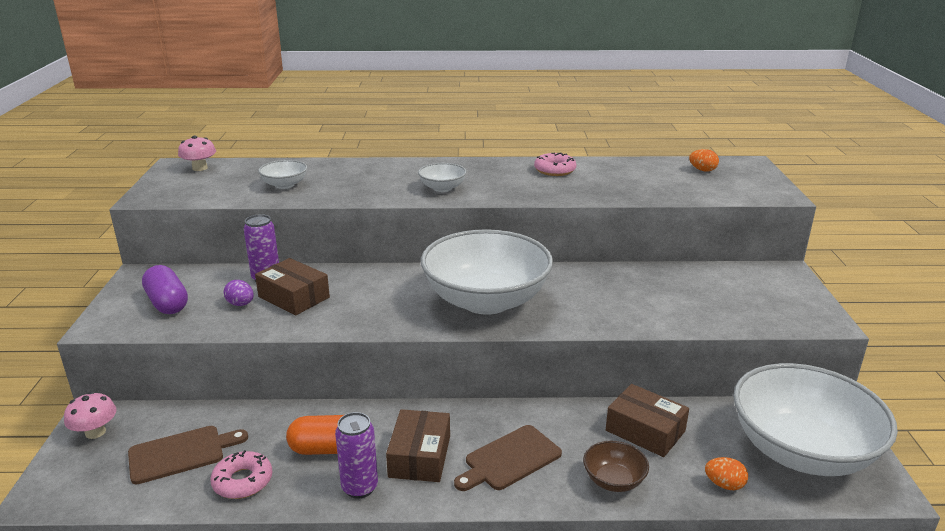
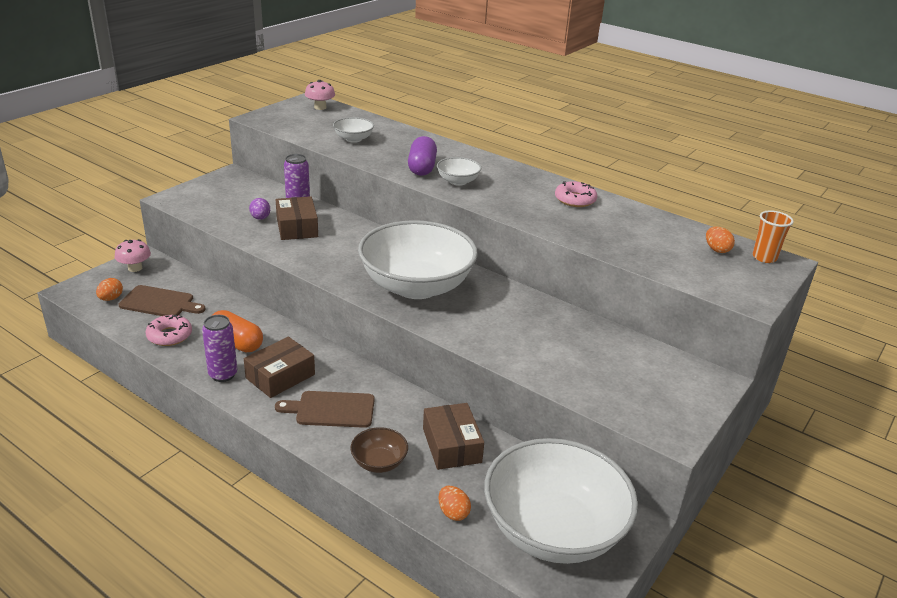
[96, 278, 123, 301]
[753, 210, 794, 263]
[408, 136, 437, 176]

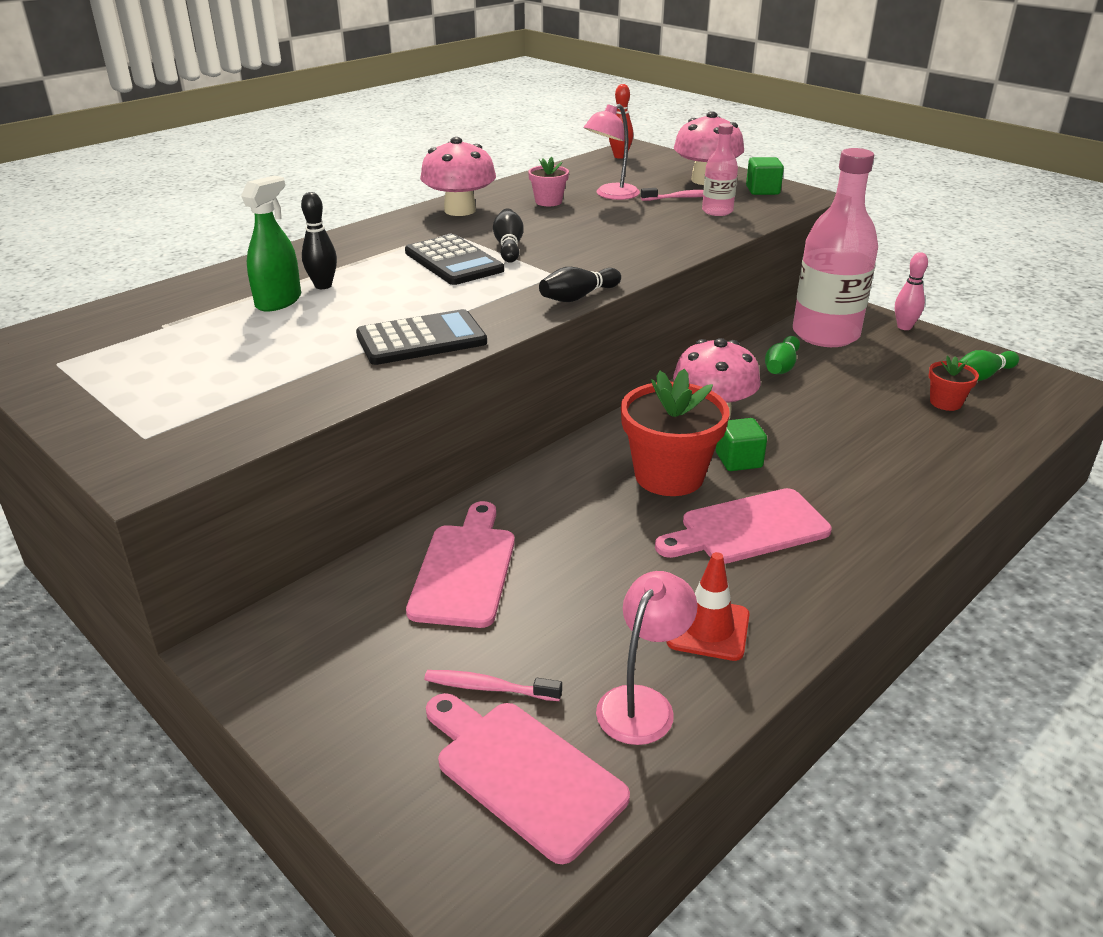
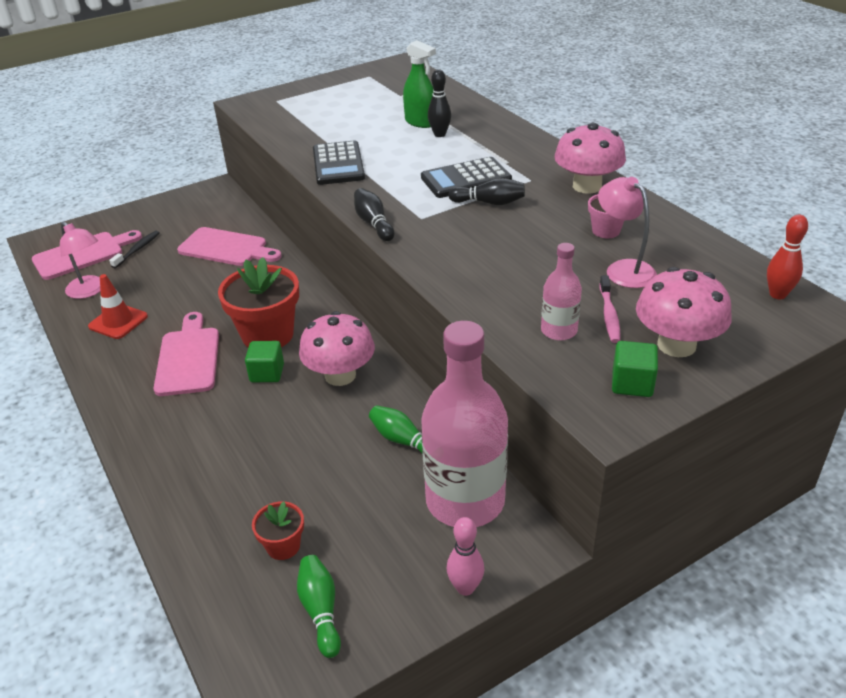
[109, 231, 159, 268]

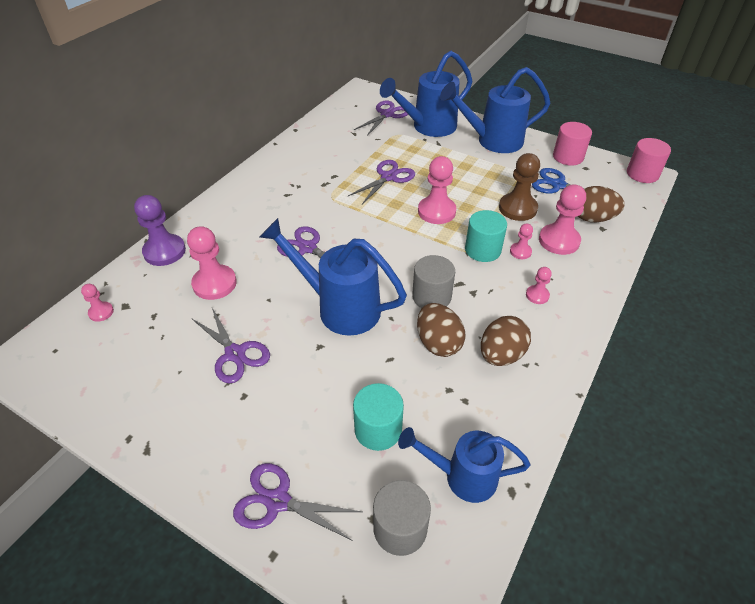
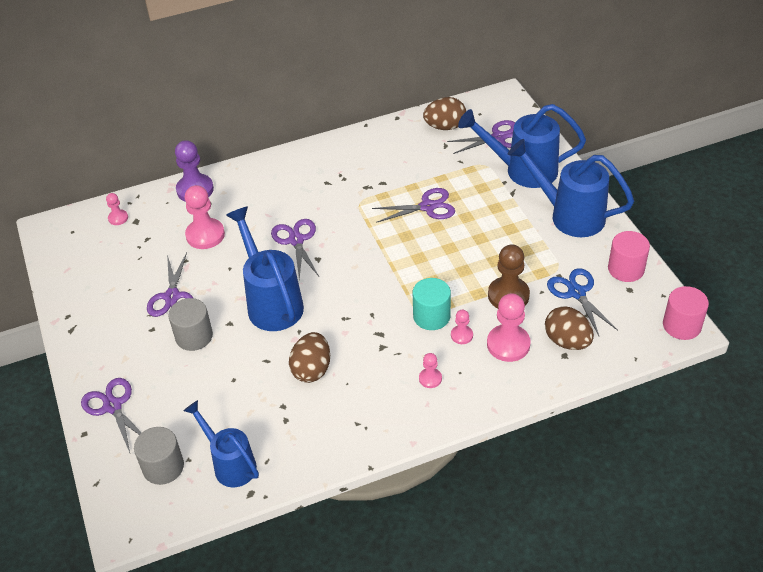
[353, 383, 404, 451] (first image)
[418, 156, 456, 224] (first image)
[168, 298, 213, 351]
[423, 97, 466, 130]

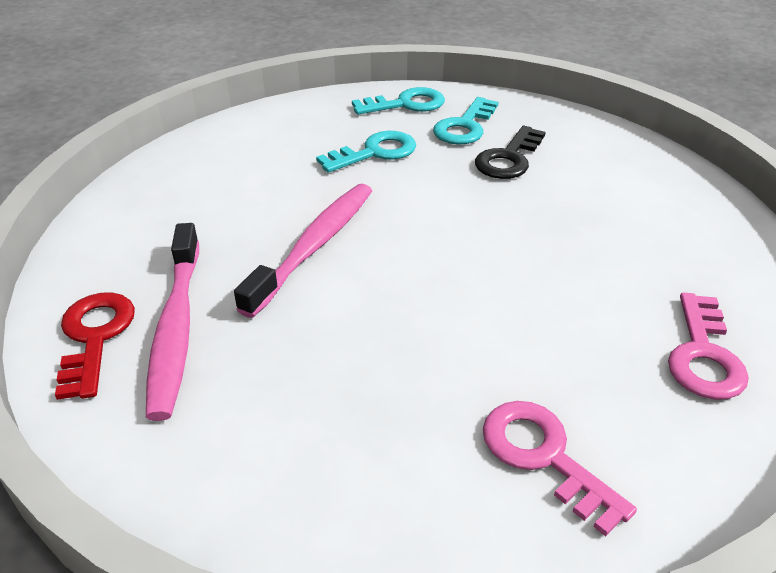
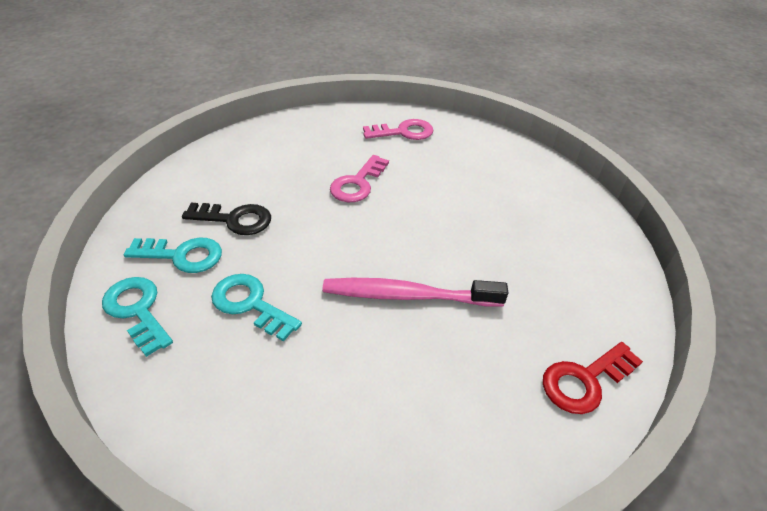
[146, 223, 199, 421] (first image)
[330, 155, 389, 202]

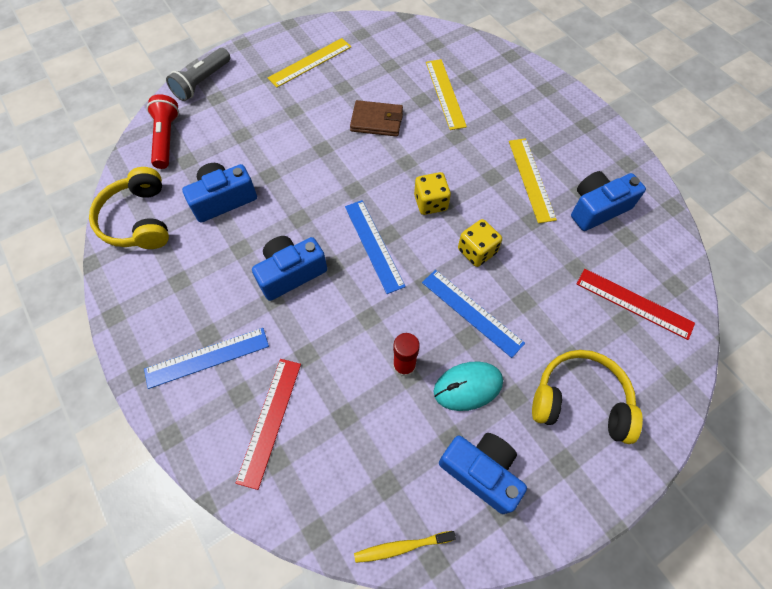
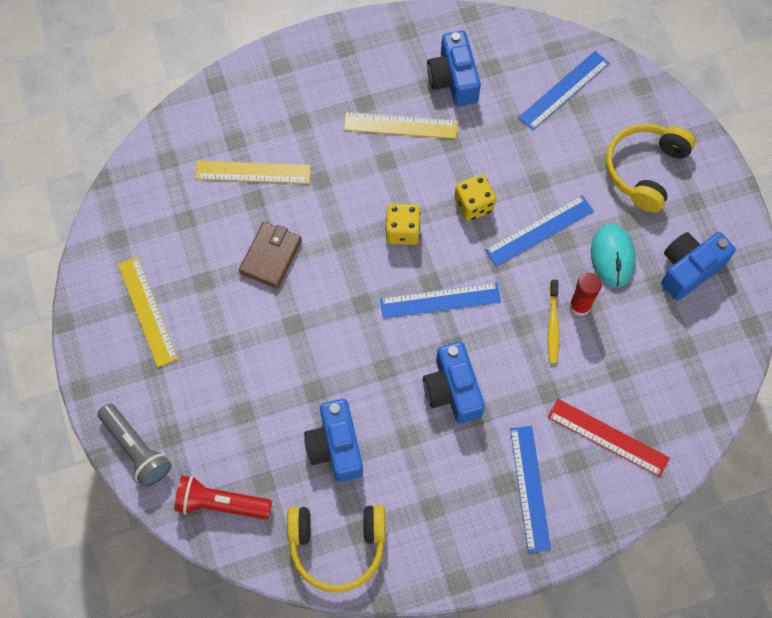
[548, 280, 559, 364]
[518, 51, 609, 130]

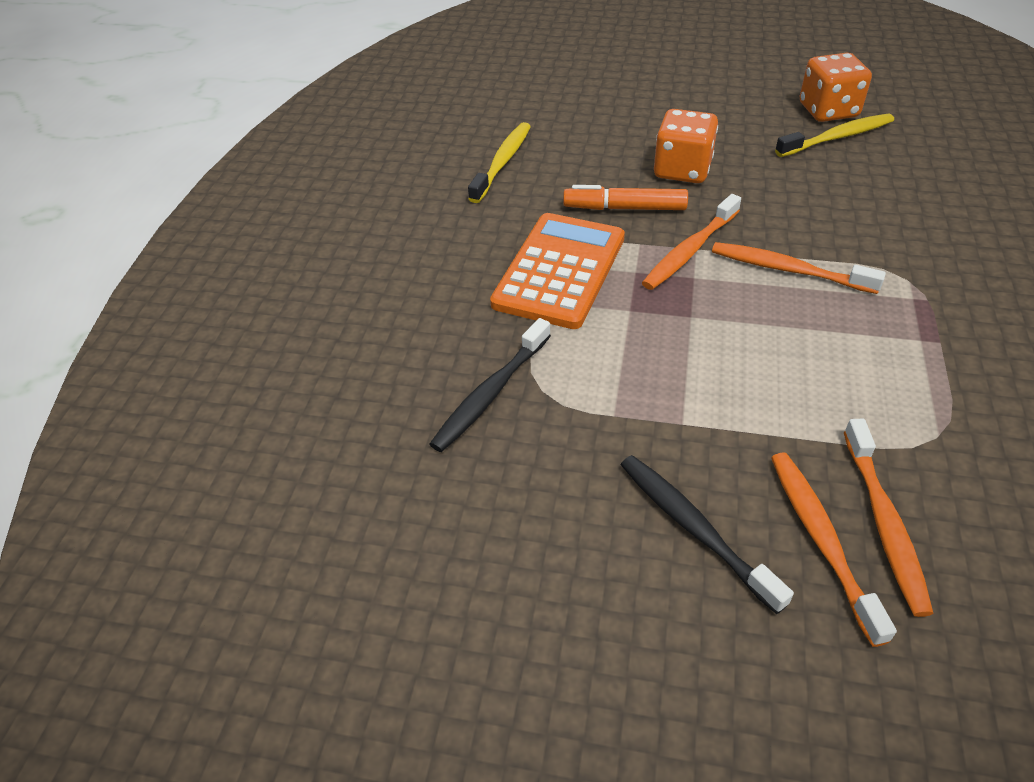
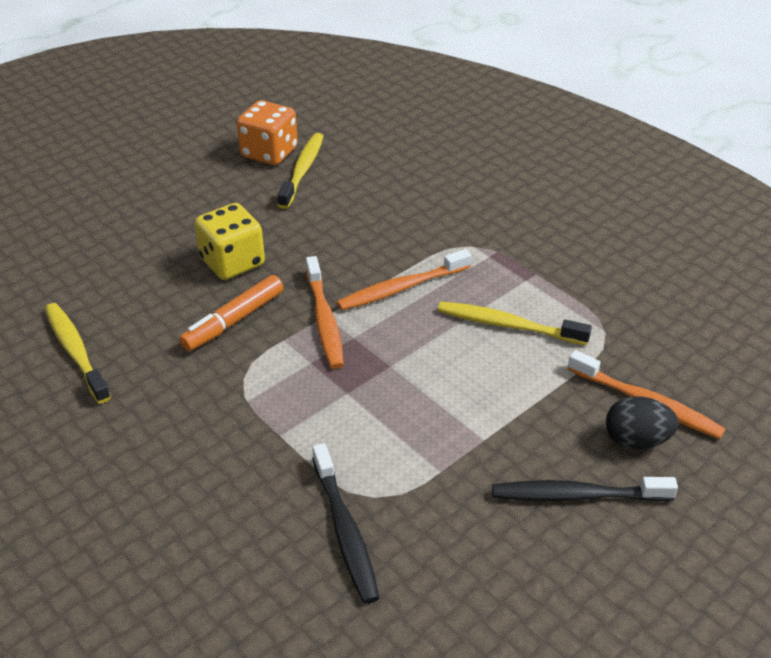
[490, 213, 625, 329] (first image)
[438, 302, 592, 345]
[606, 396, 678, 449]
[194, 203, 265, 280]

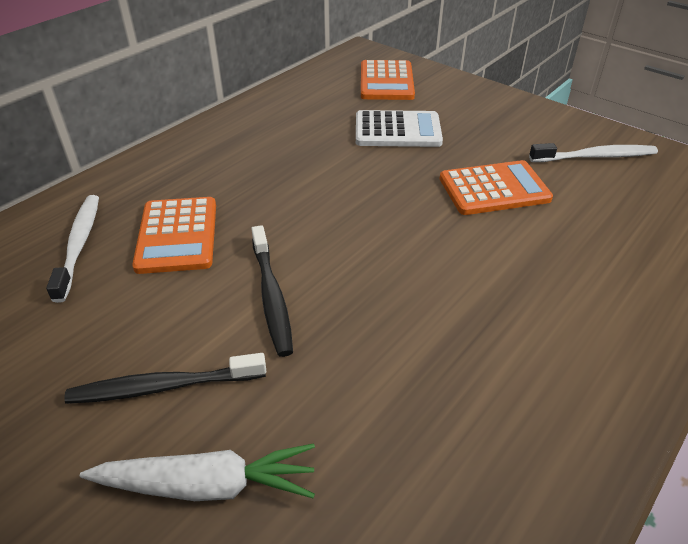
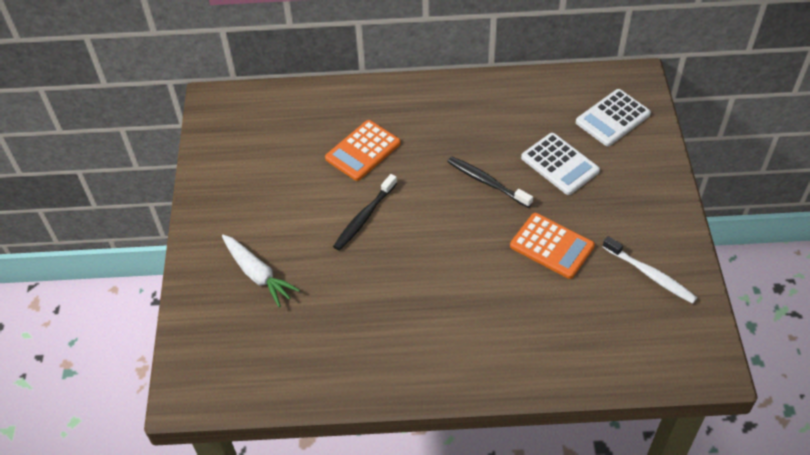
[46, 195, 99, 303] (first image)
[447, 156, 533, 208]
[576, 89, 651, 146]

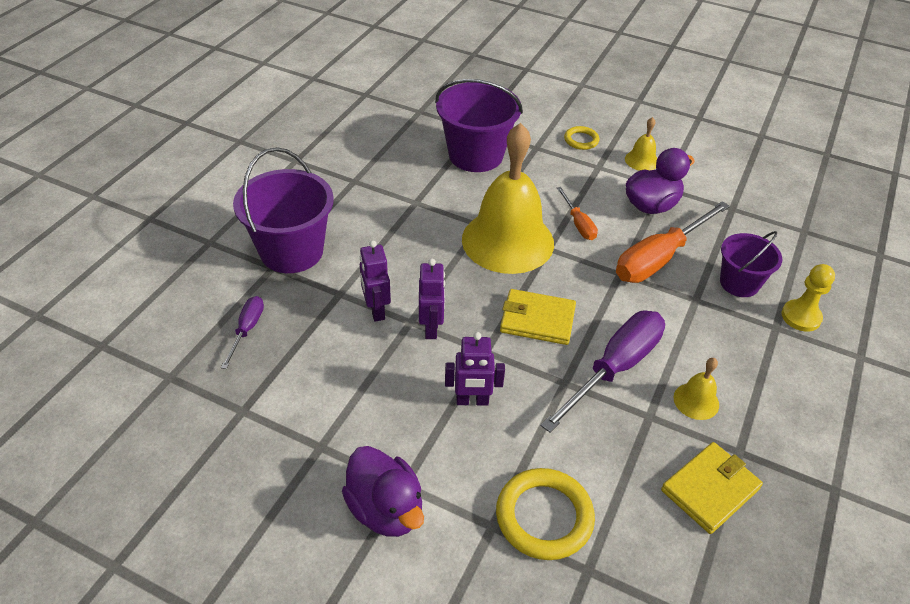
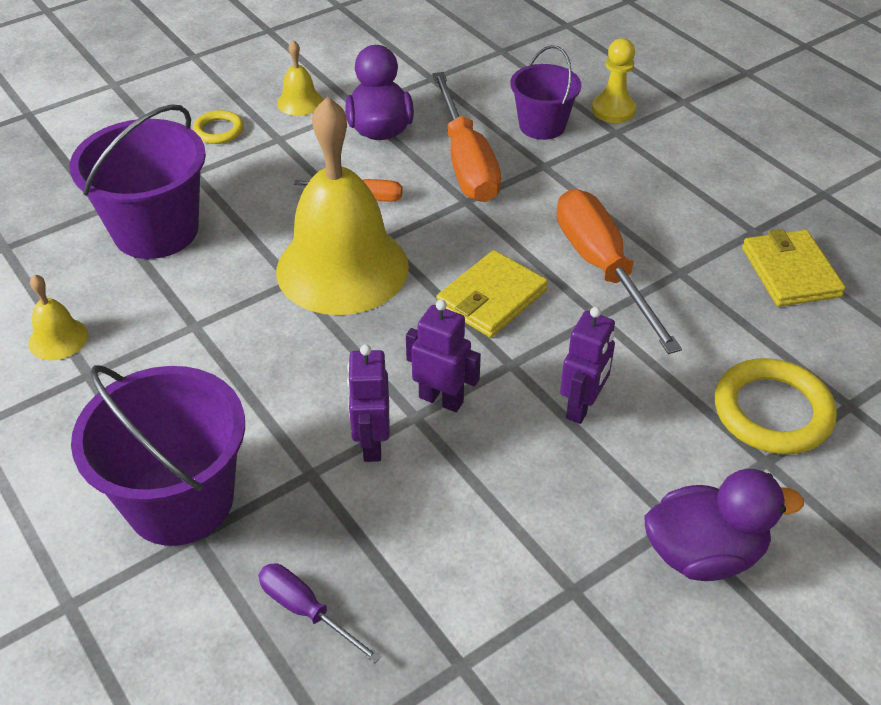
[28, 274, 88, 360]
[557, 189, 682, 354]
[347, 344, 389, 462]

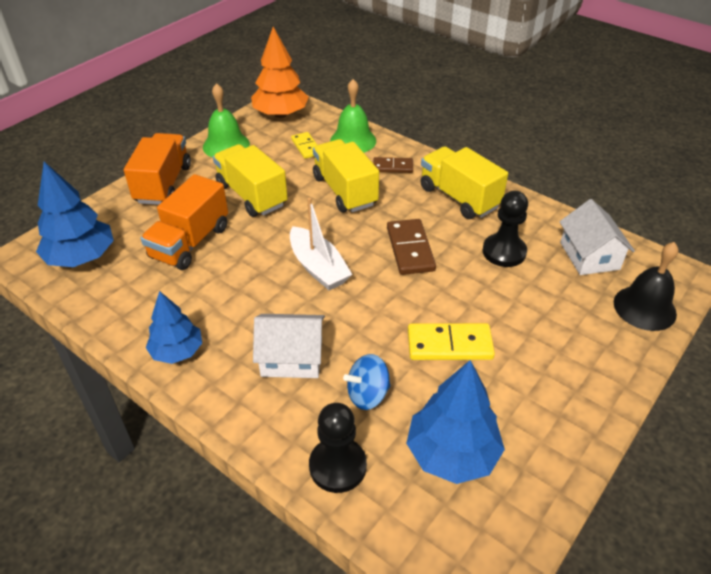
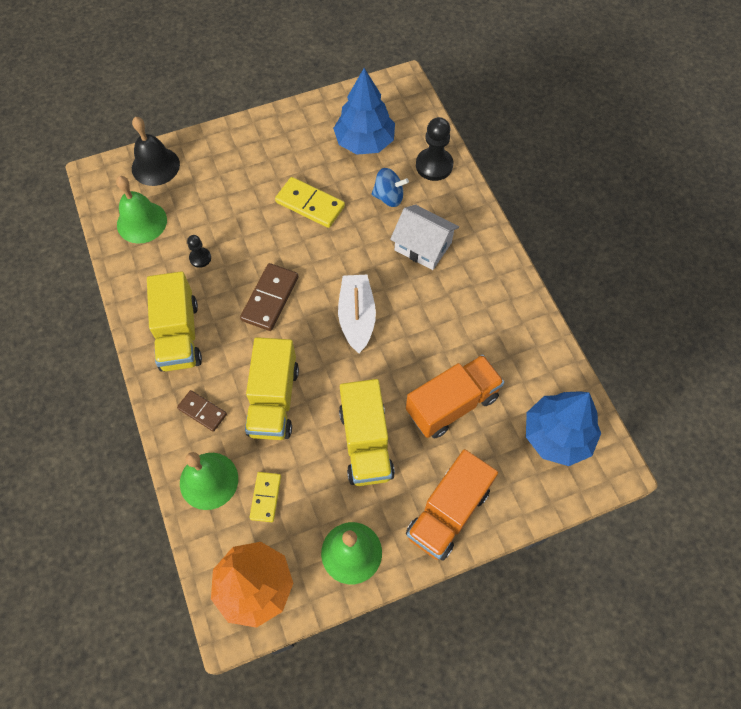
[146, 291, 202, 364] (first image)
[116, 176, 167, 244]
[187, 235, 211, 268]

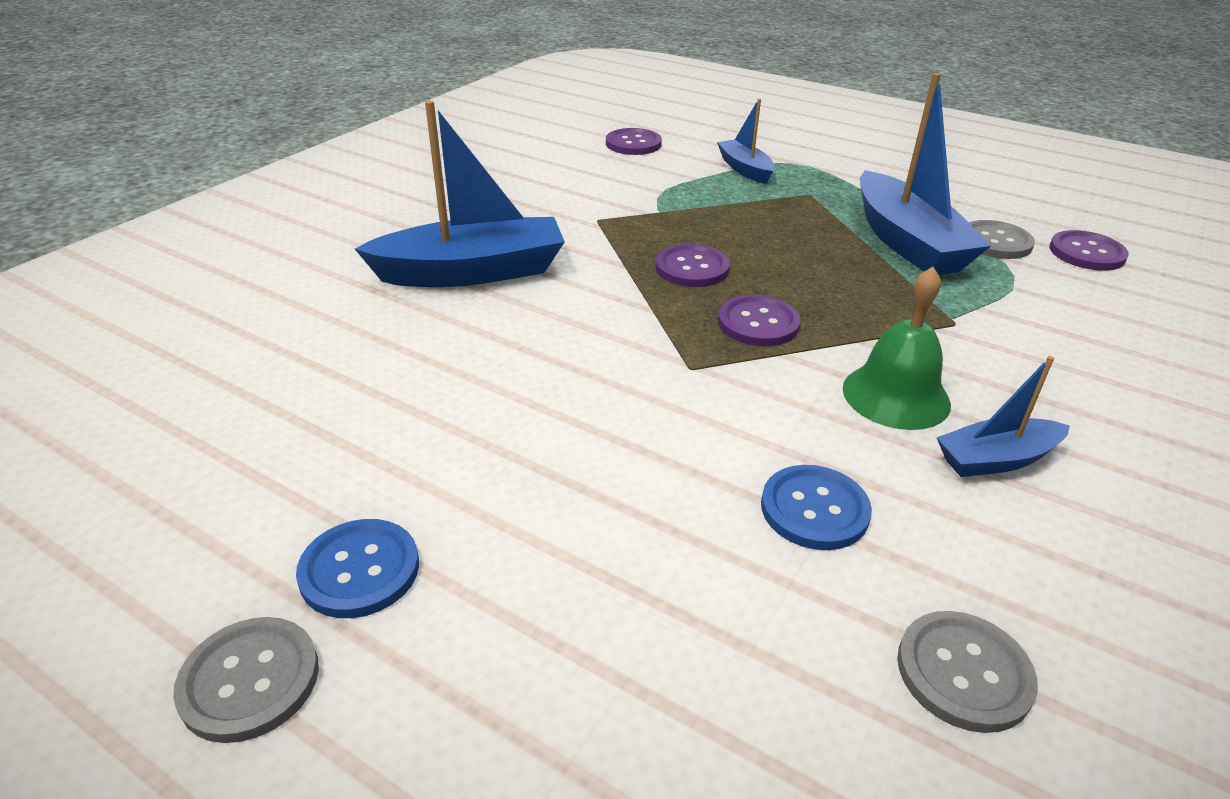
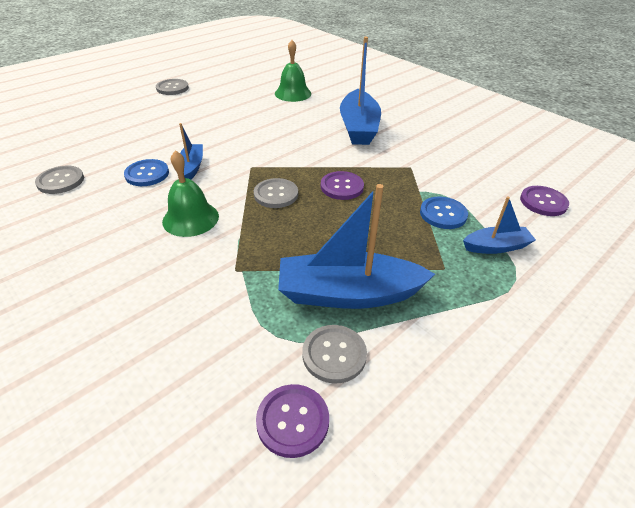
[275, 40, 311, 102]
[420, 196, 468, 229]
[179, 123, 203, 180]
[254, 178, 298, 208]

